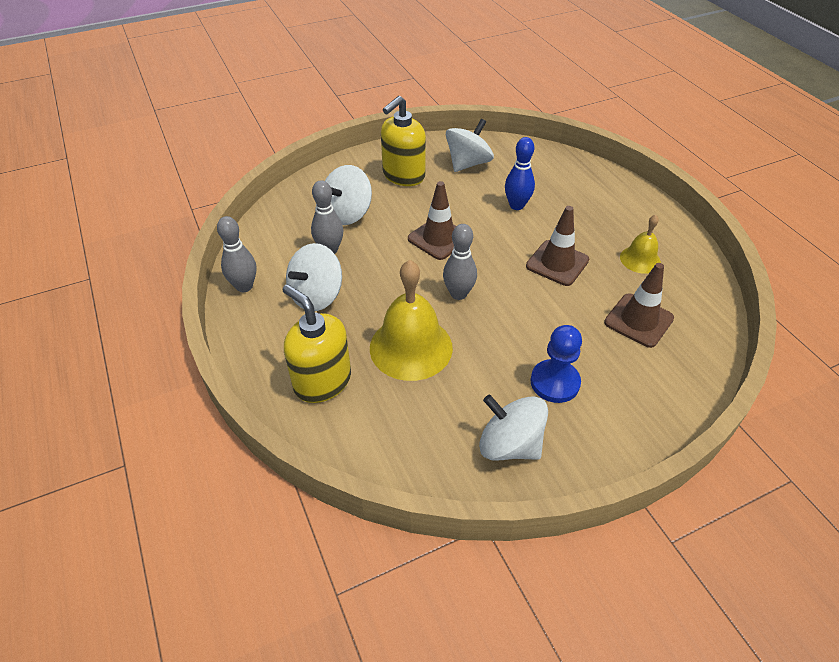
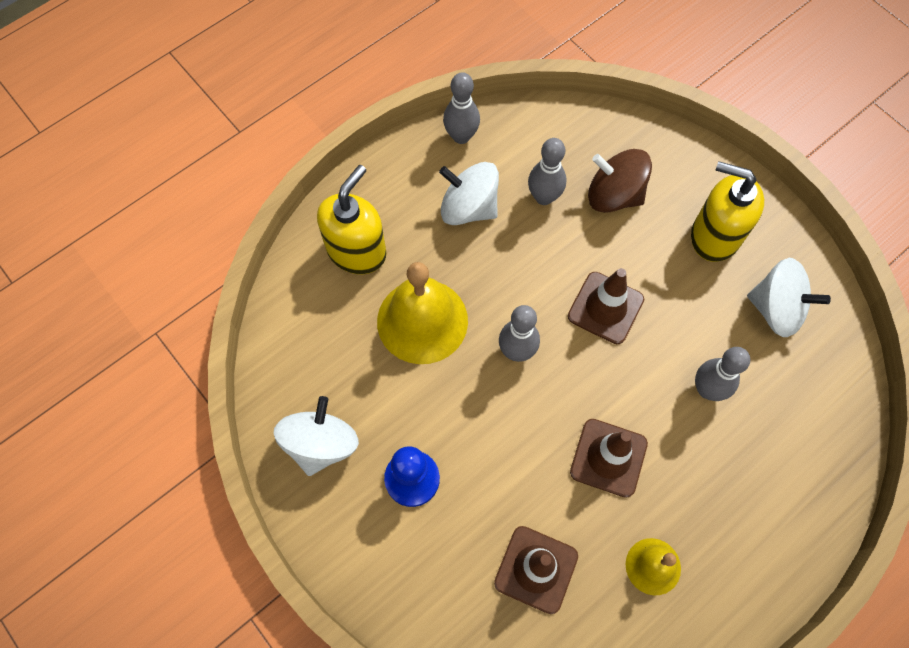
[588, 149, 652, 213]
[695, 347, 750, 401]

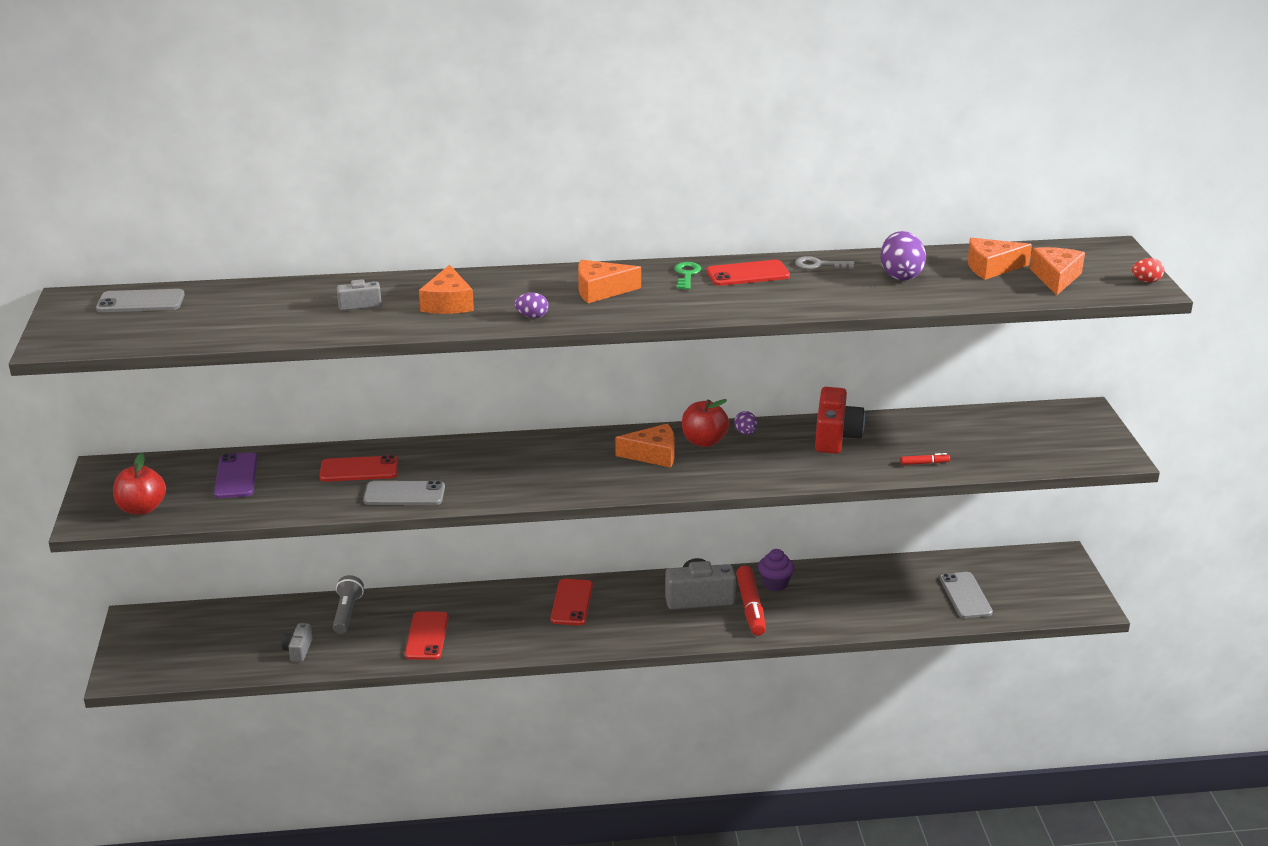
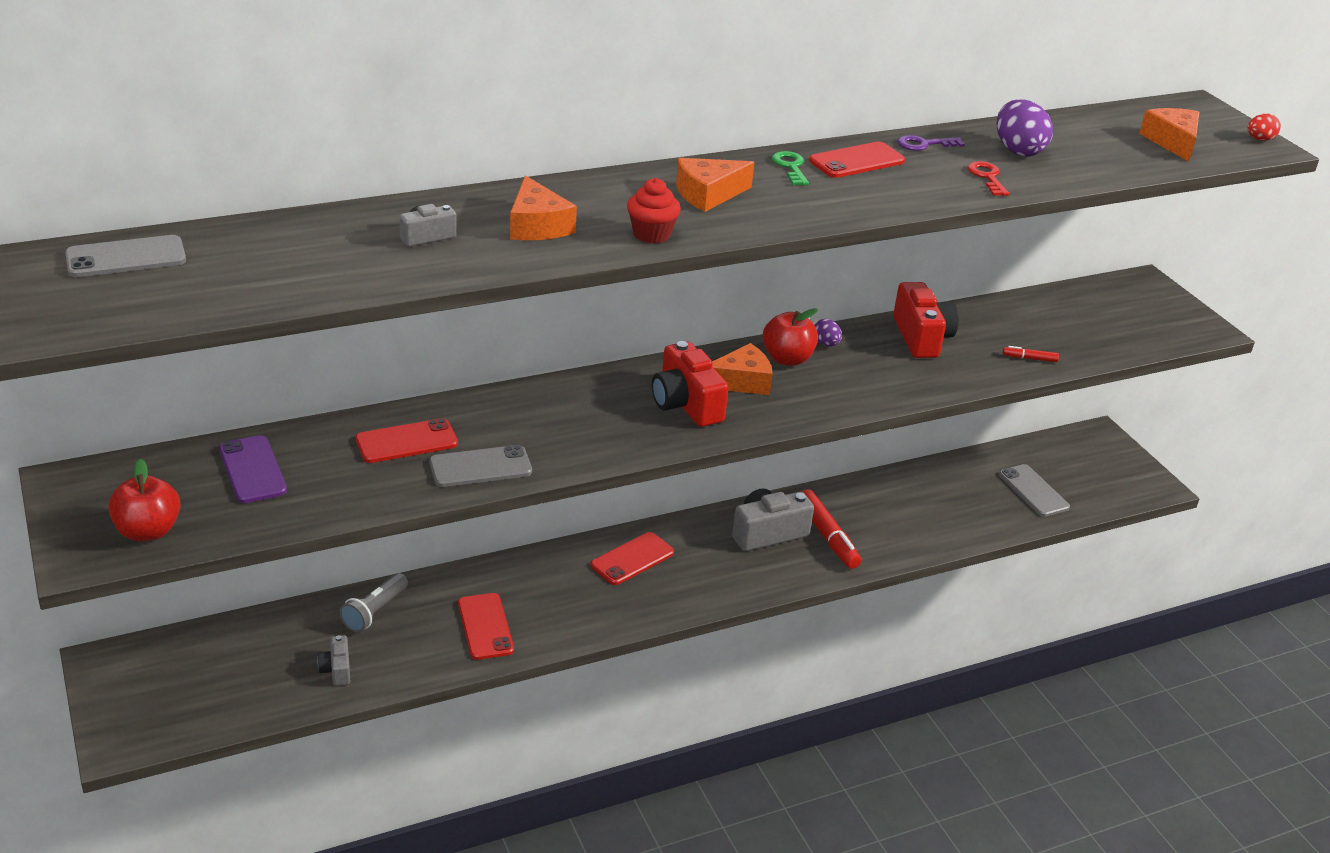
[758, 549, 794, 591] (first image)
[968, 238, 1032, 280] (first image)
[652, 341, 729, 427]
[968, 161, 1009, 196]
[627, 178, 681, 244]
[897, 135, 965, 151]
[339, 573, 408, 632]
[590, 532, 674, 585]
[1003, 346, 1059, 362]

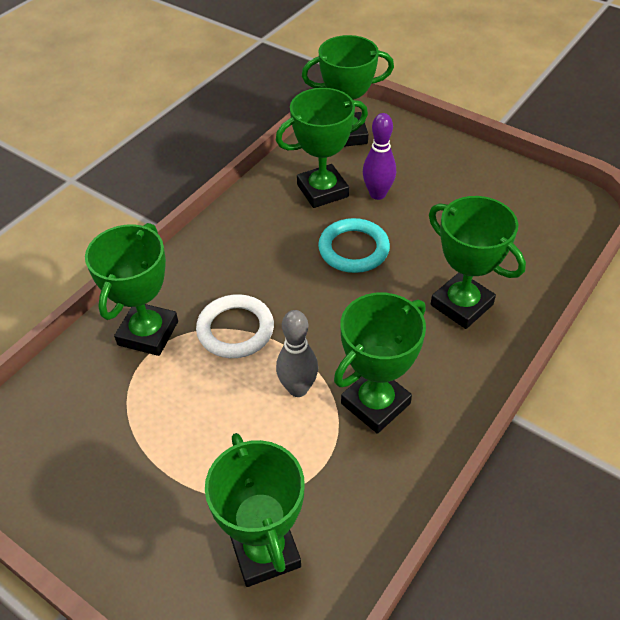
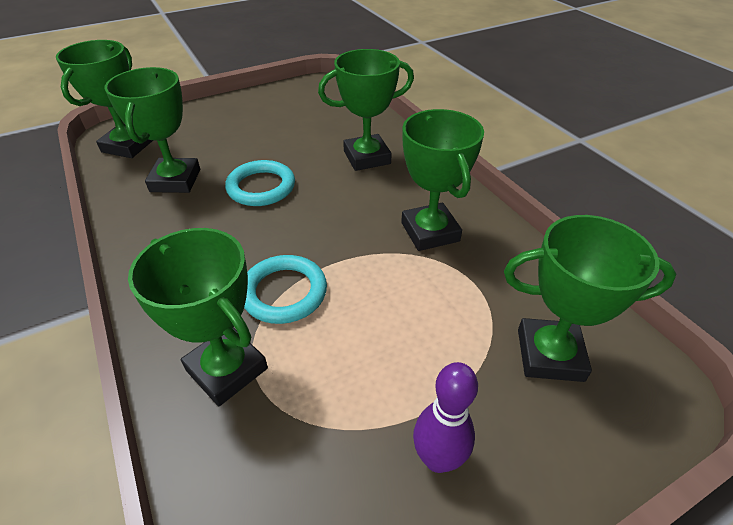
[276, 310, 318, 397] (first image)
[413, 362, 478, 473]
[244, 255, 327, 324]

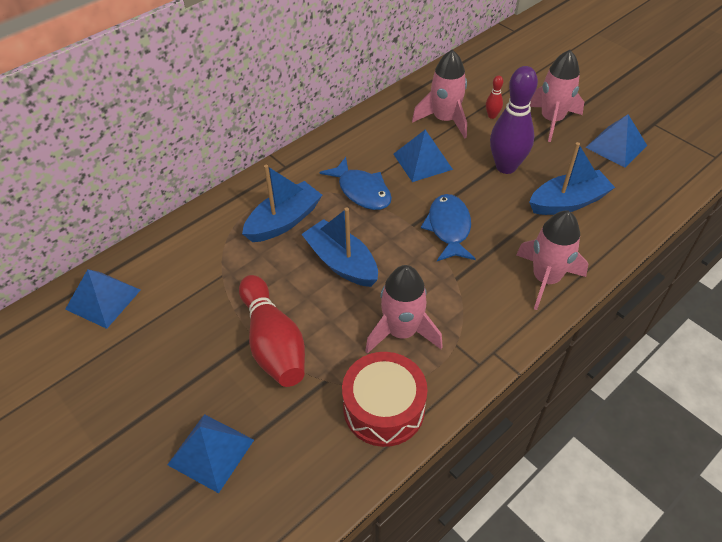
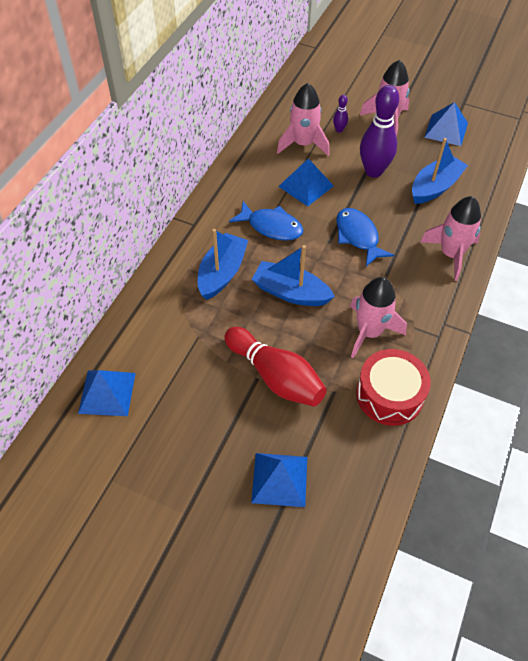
[333, 95, 348, 133]

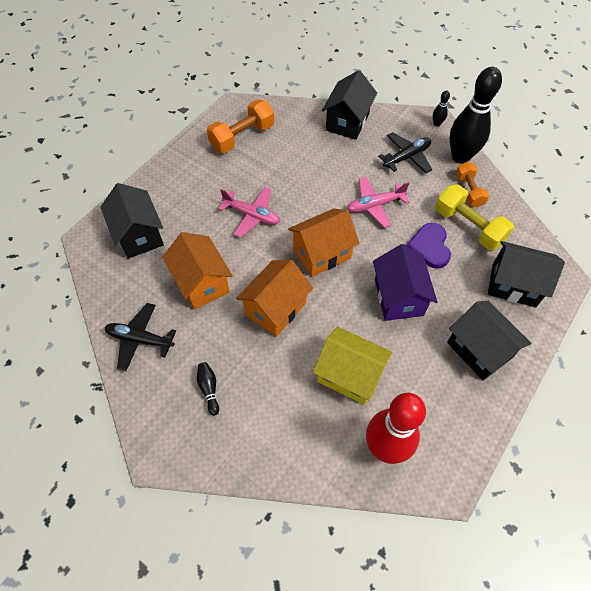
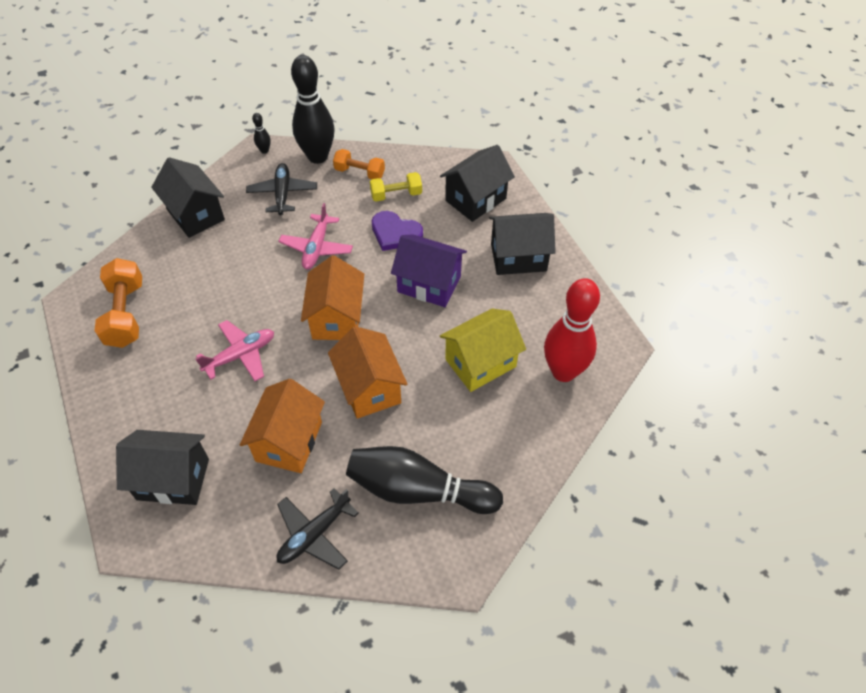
[240, 379, 325, 473]
[346, 446, 503, 514]
[370, 172, 422, 202]

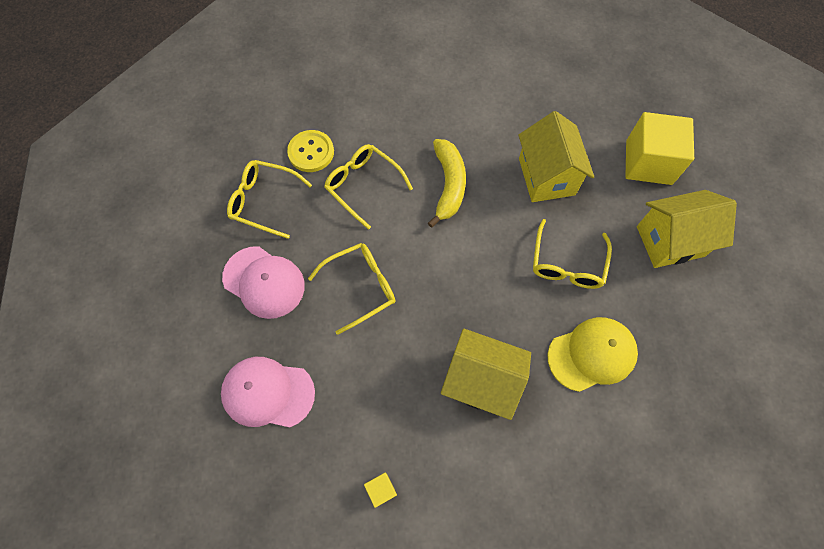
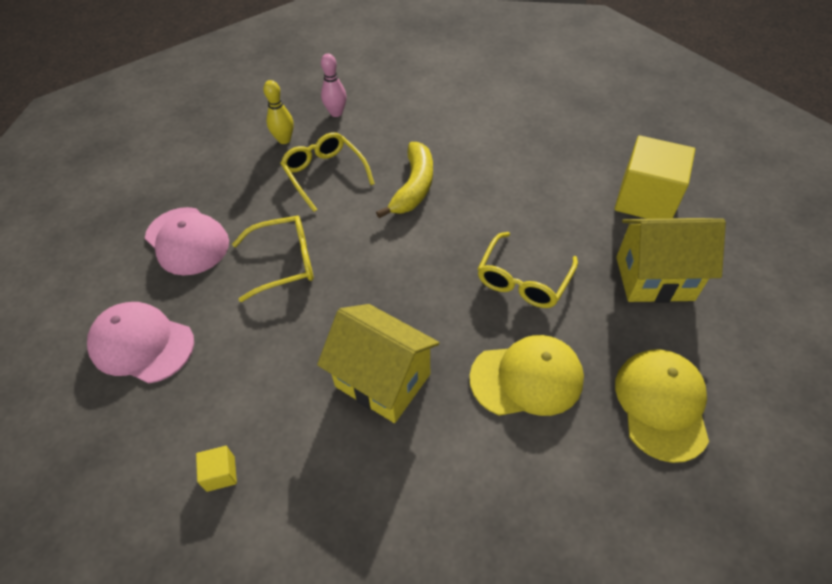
[227, 160, 312, 239] (first image)
[519, 111, 594, 202] (first image)
[321, 53, 347, 117]
[615, 349, 709, 463]
[263, 80, 294, 144]

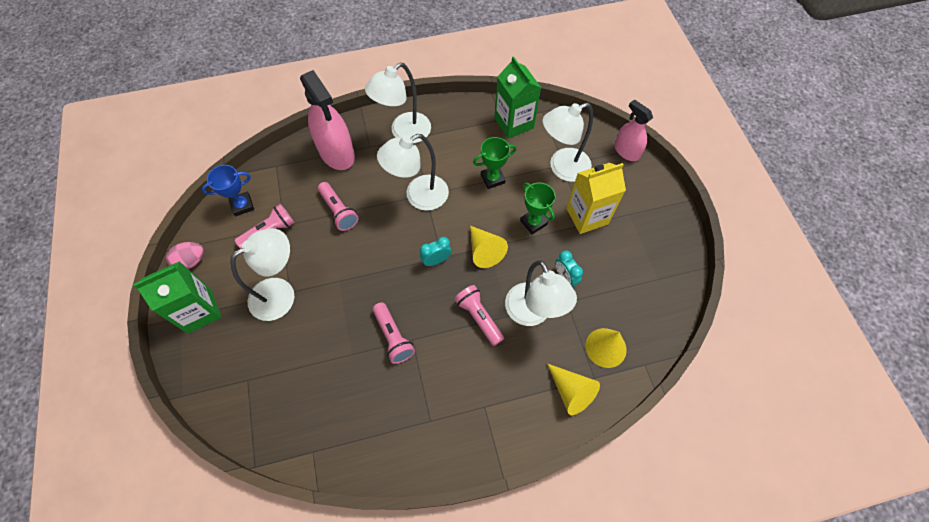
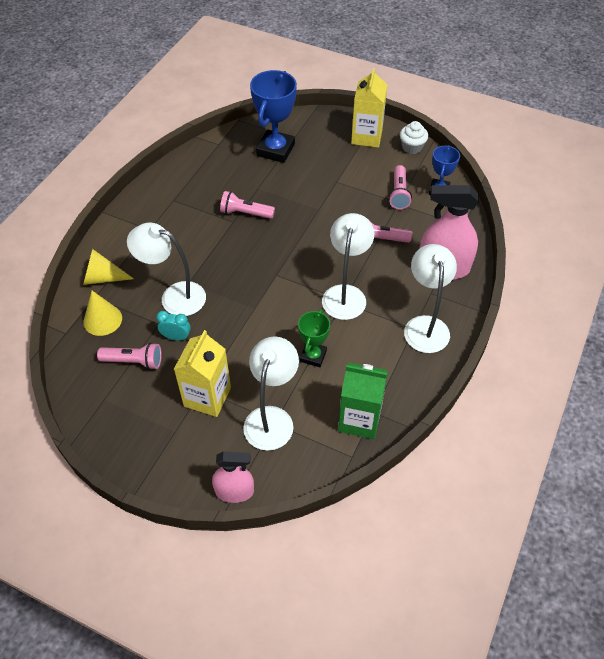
[230, 228, 294, 321] (first image)
[420, 237, 451, 266] (first image)
[470, 226, 508, 268] (first image)
[520, 183, 556, 234] (first image)
[250, 70, 297, 163]
[97, 343, 162, 370]
[400, 121, 428, 154]
[351, 68, 387, 148]

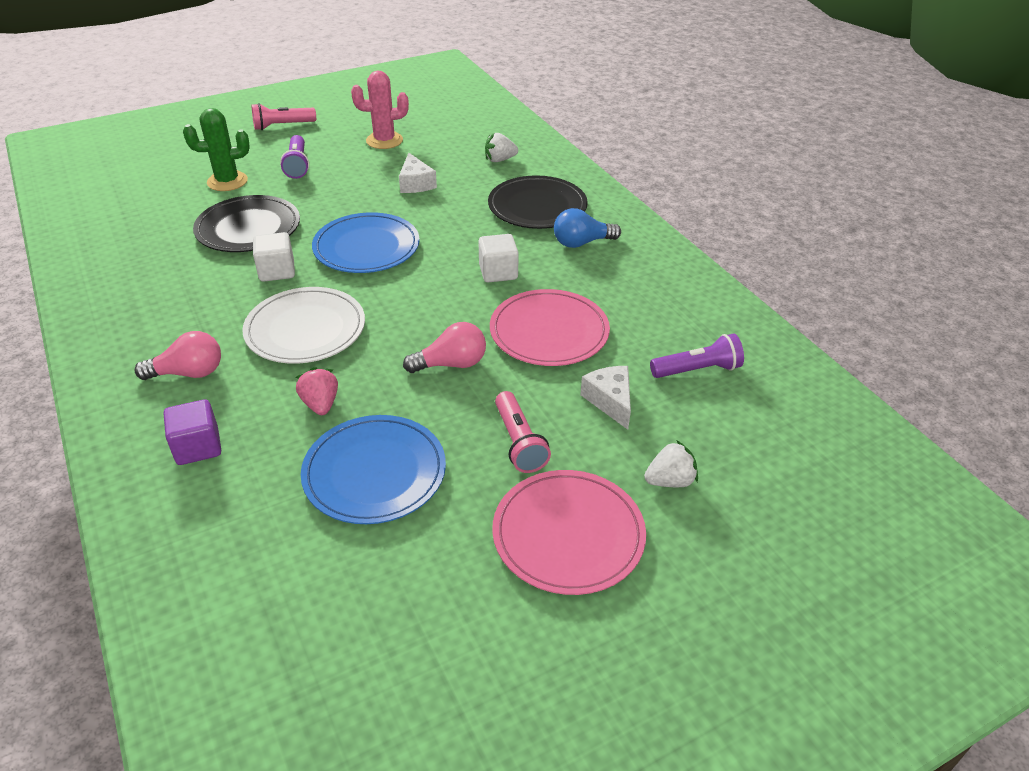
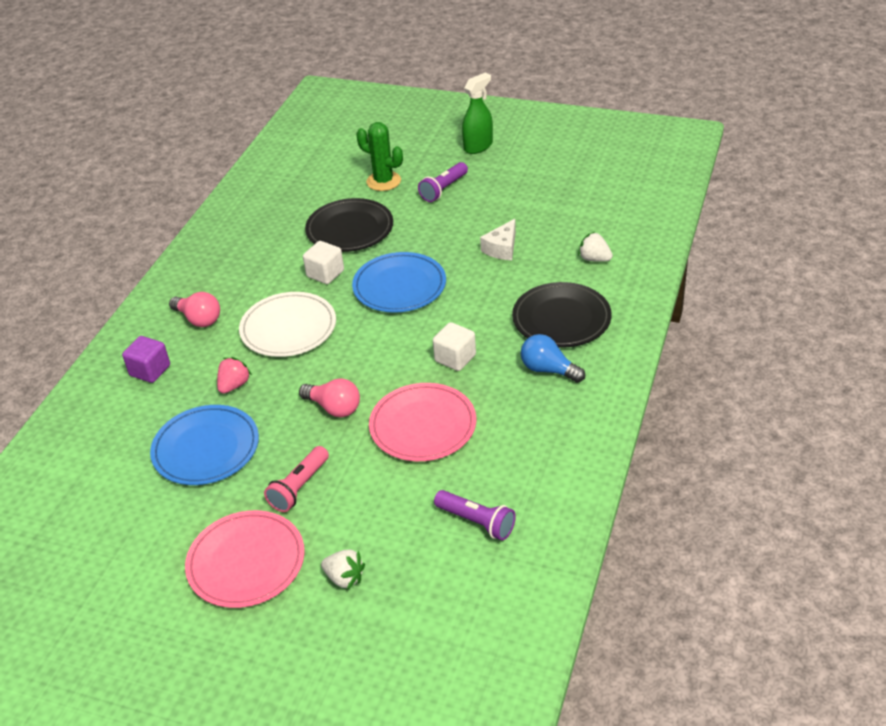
[351, 70, 409, 149] (first image)
[580, 366, 631, 430] (first image)
[462, 73, 493, 154]

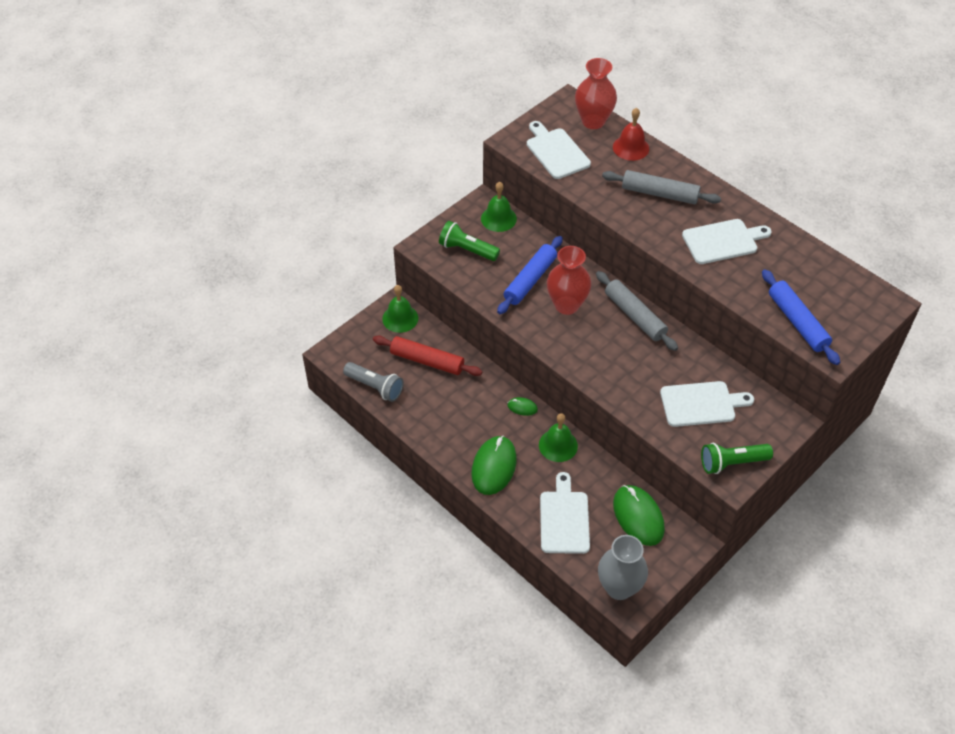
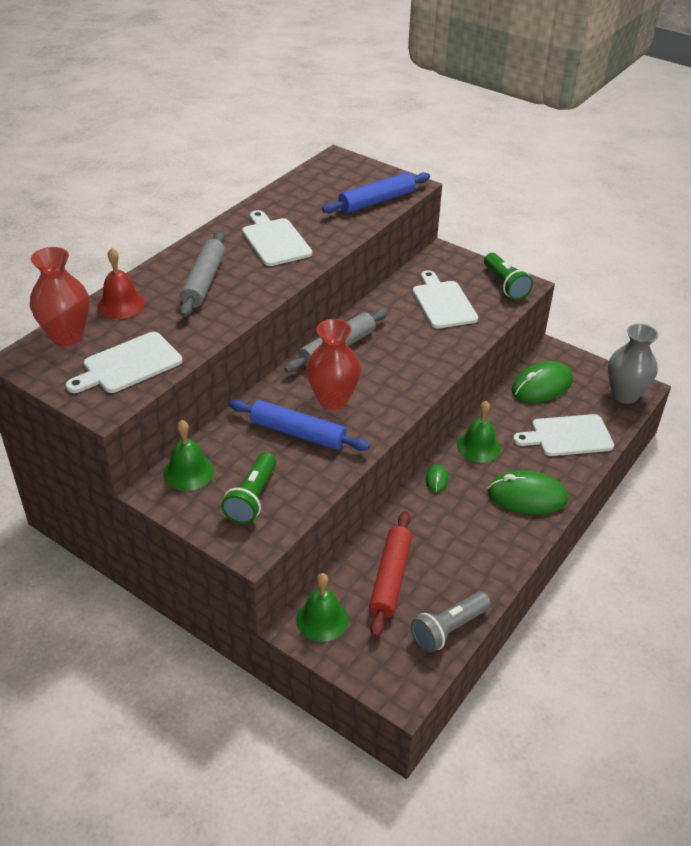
[411, 592, 491, 653]

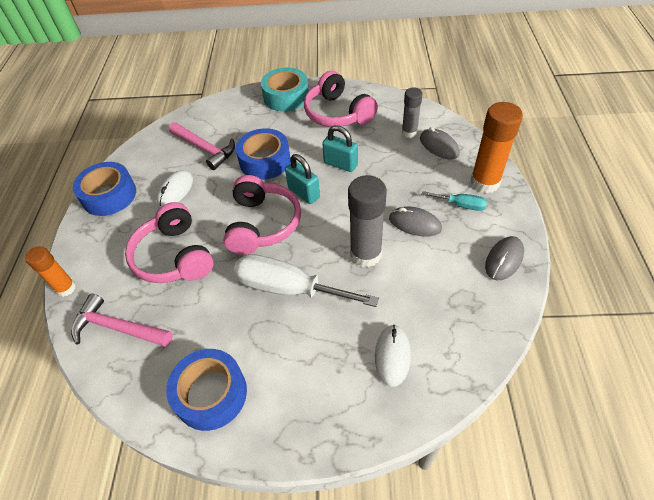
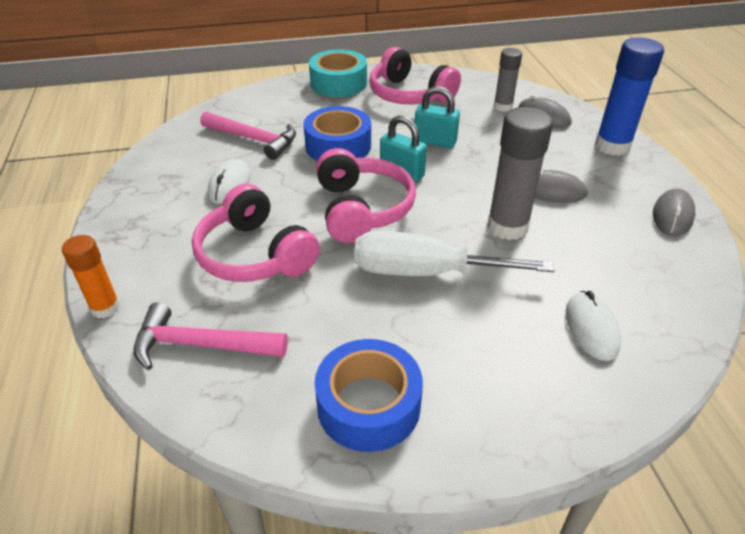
[73, 162, 136, 216] (first image)
[422, 191, 487, 211] (first image)
[595, 38, 664, 156]

